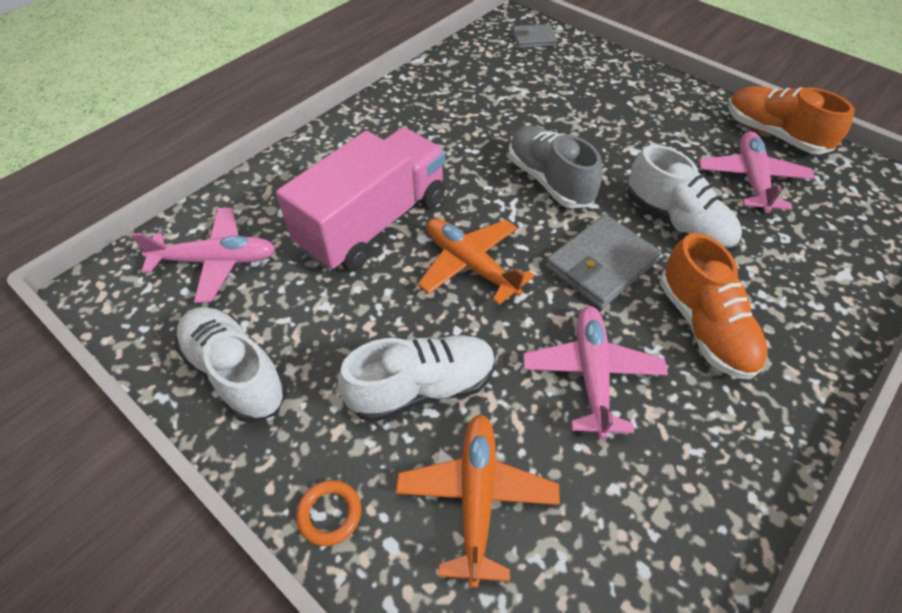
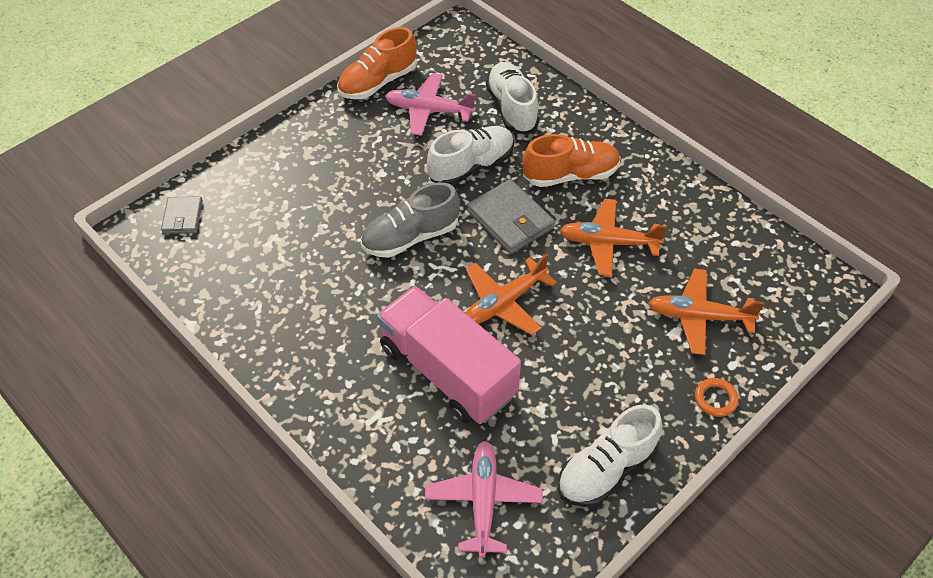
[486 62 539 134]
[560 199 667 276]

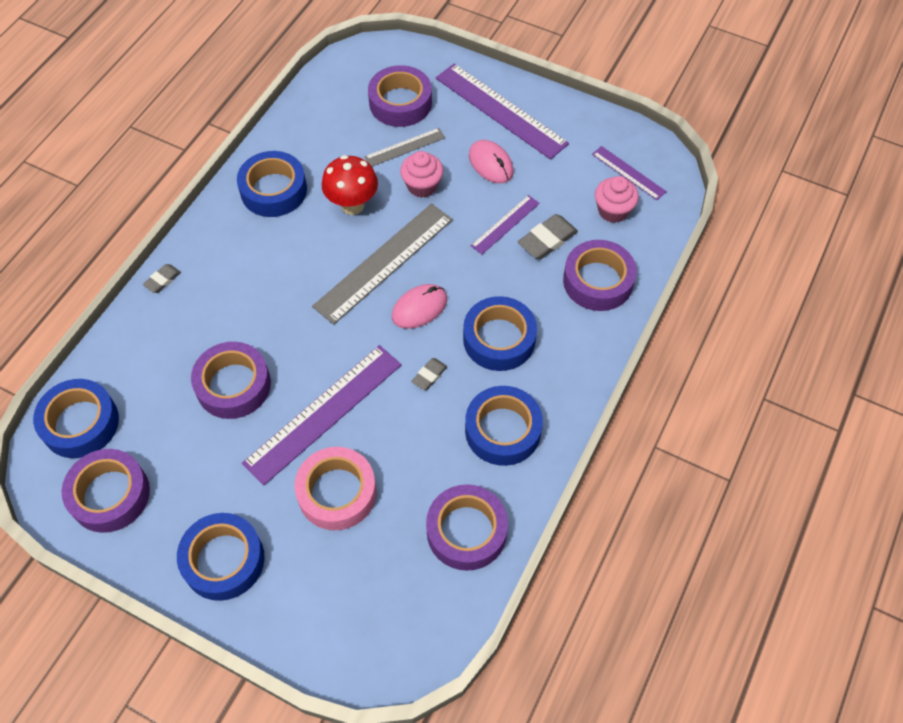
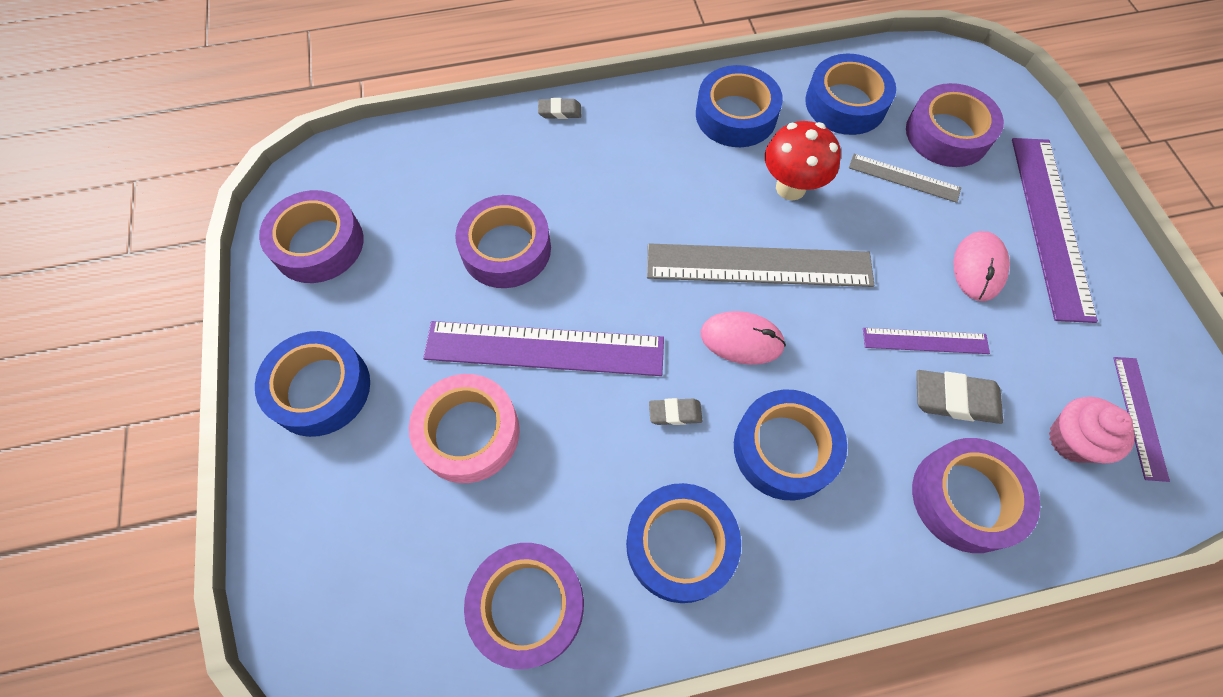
[805 54 896 135]
[400 151 444 198] (first image)

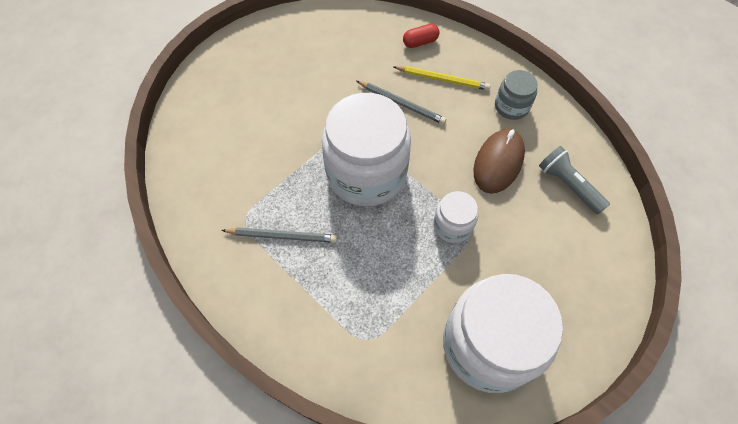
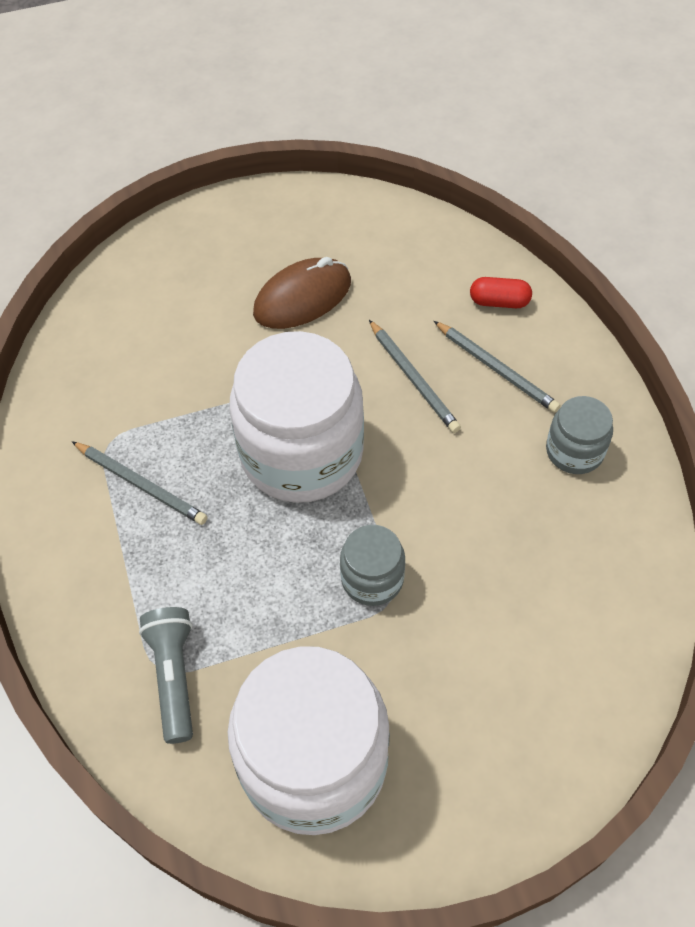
[434 321 561 413]
[340 525 405 606]
[253 257 351 329]
[139 607 193 744]

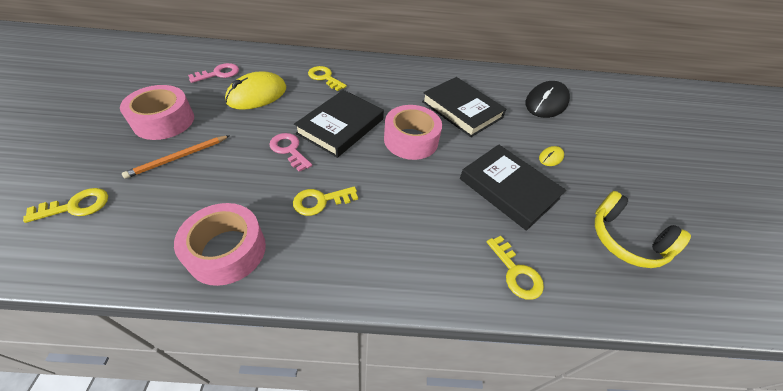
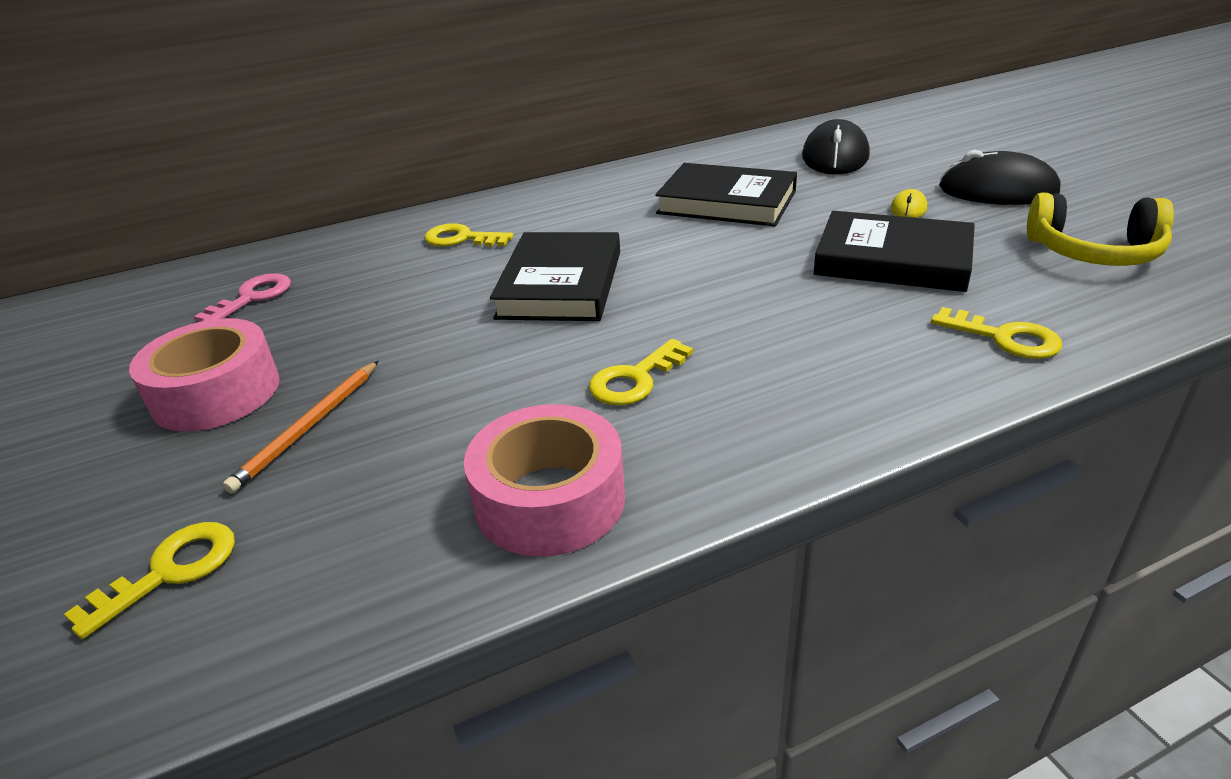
[225 72 286 110] (first image)
[269 133 312 172] (first image)
[384 105 442 160] (first image)
[939 150 1060 205]

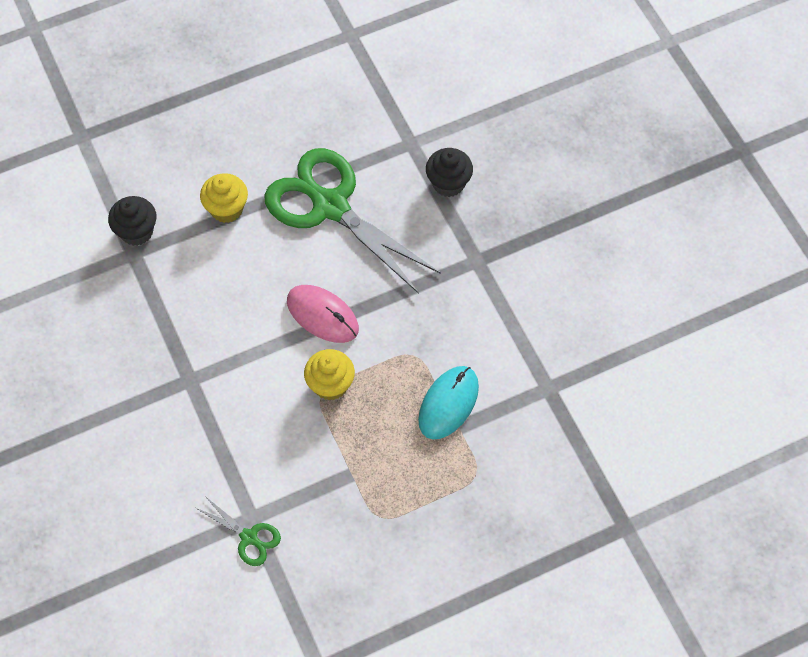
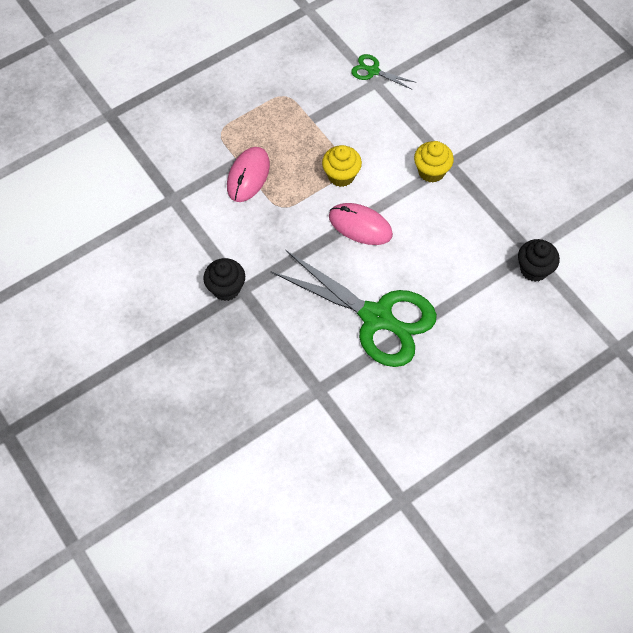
[414 141 454 183]
[227 147 270 202]
[203 258 245 301]

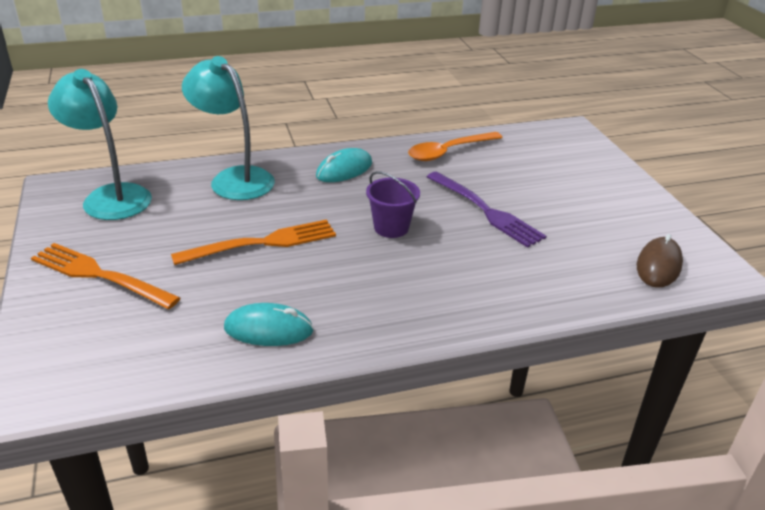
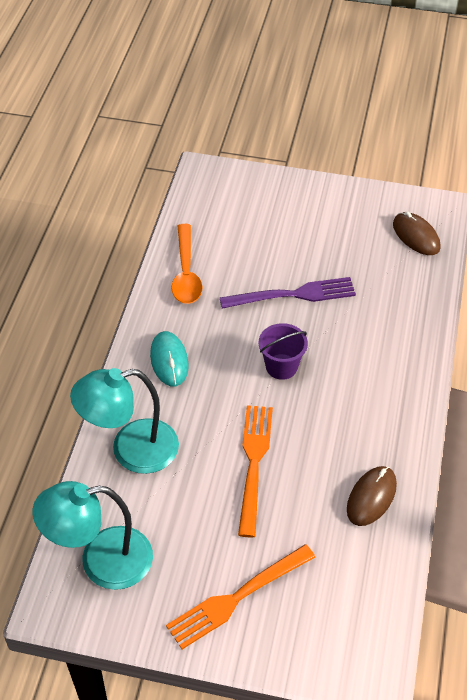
[347 466 397 526]

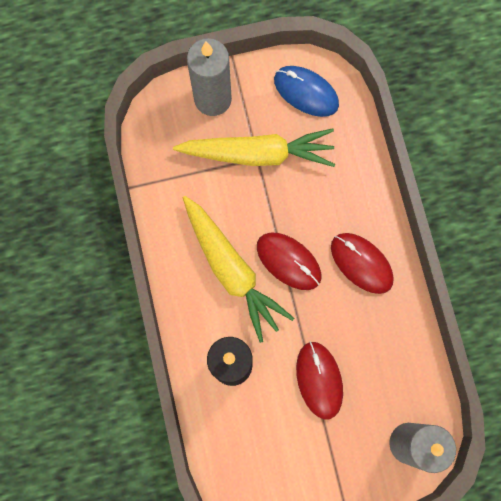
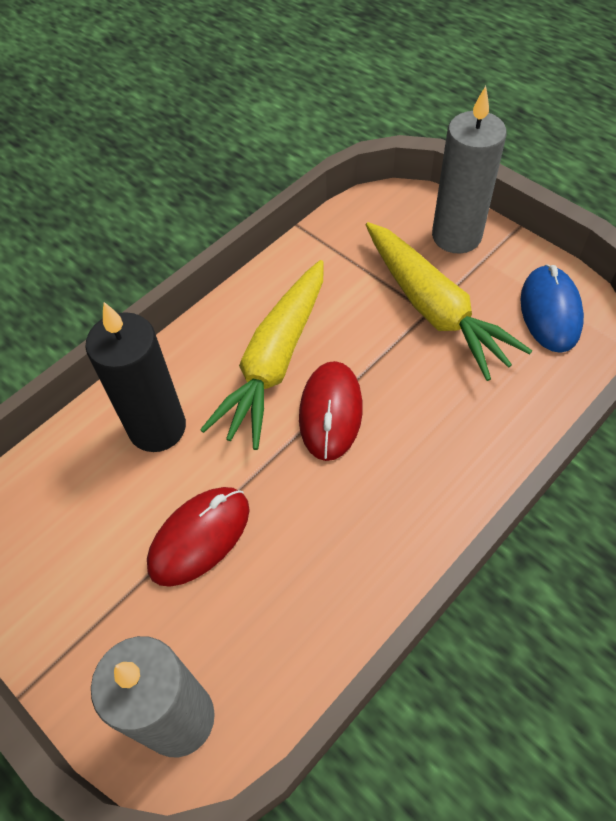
[331 233 394 294] (first image)

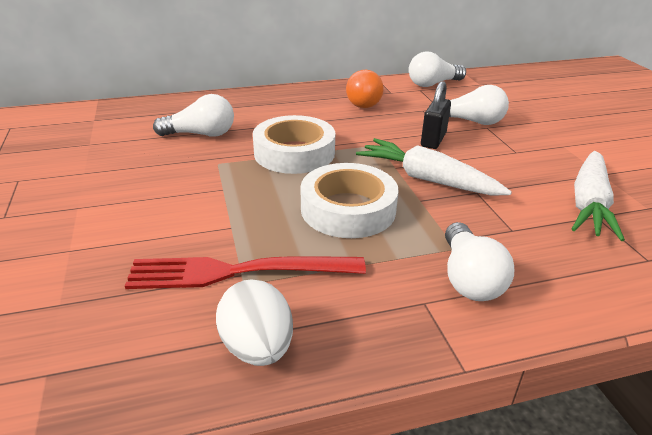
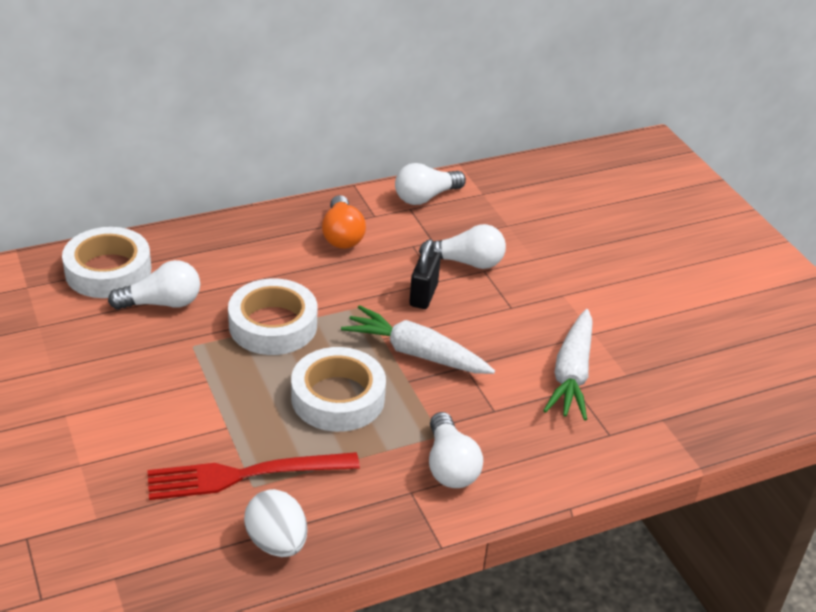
[62 227 151 298]

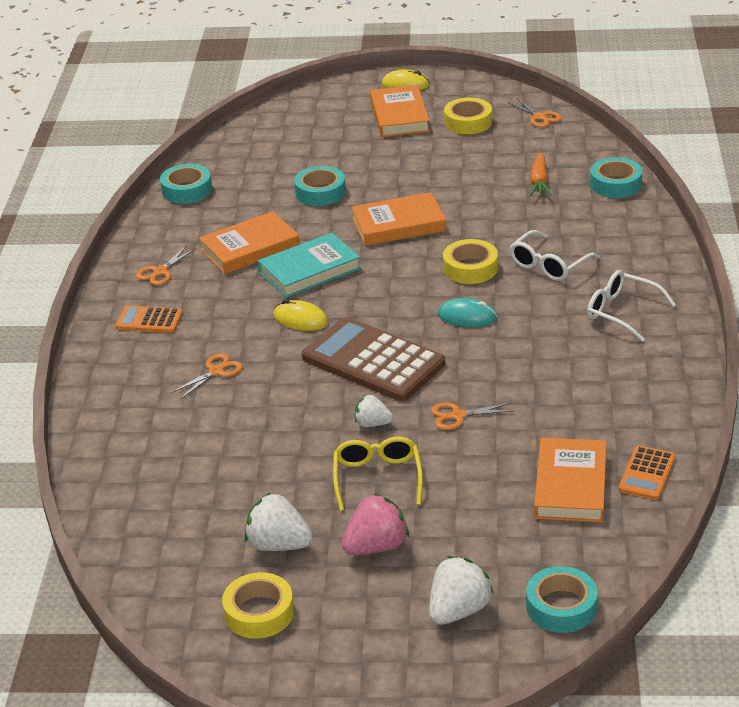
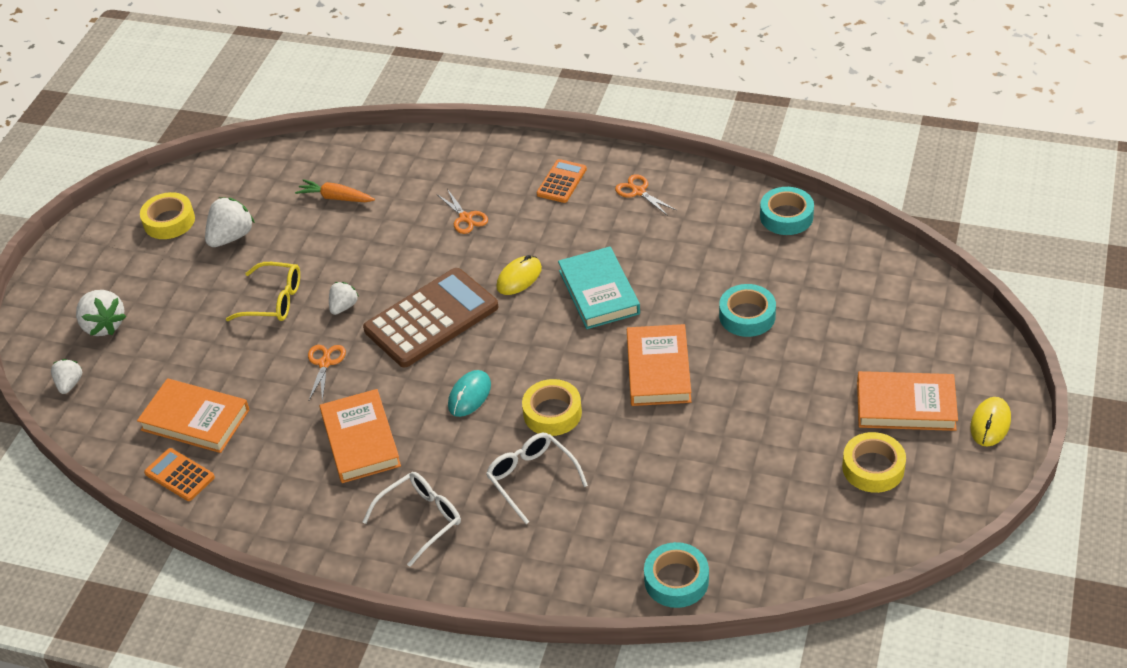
[320 389 401 483]
[342 493 409 555] (first image)
[508 98 562 127] (first image)
[51 359 82 394]
[295 179 375 202]

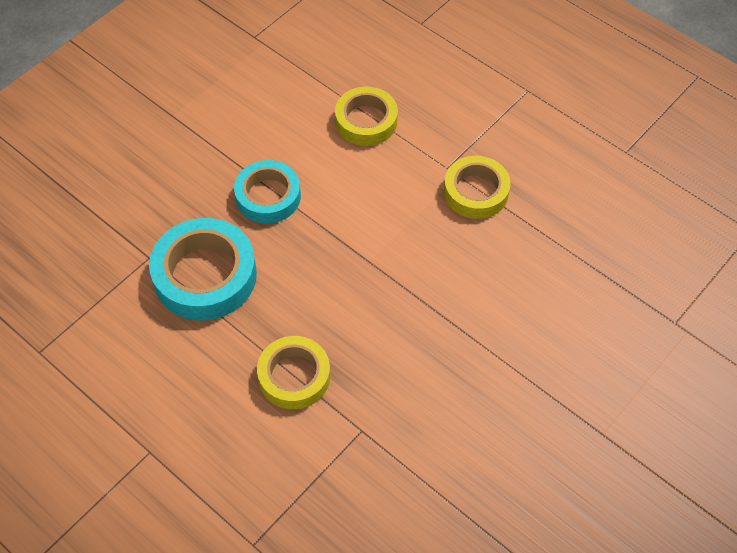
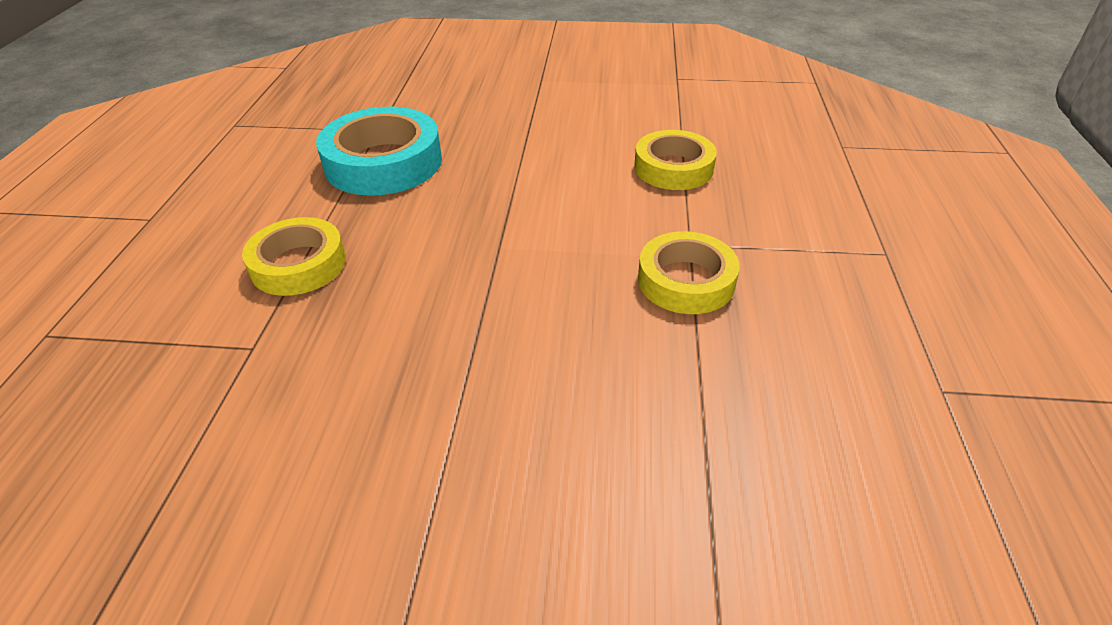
[234 160 301 223] (first image)

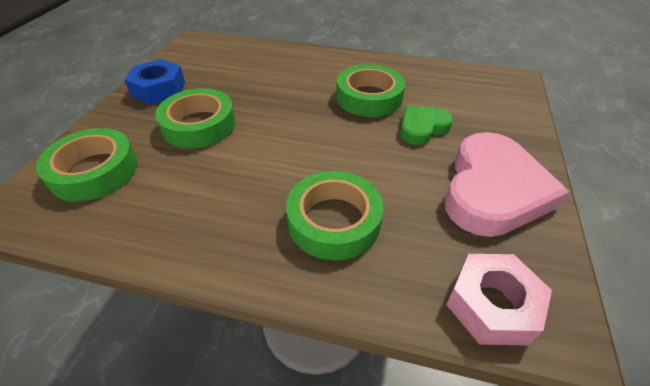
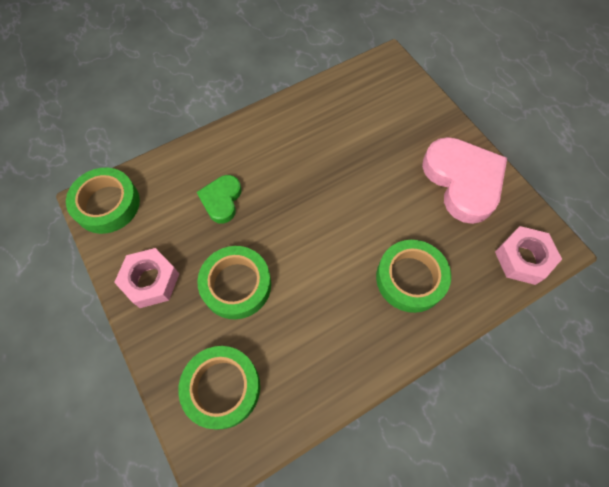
[114 248 179 308]
[66 168 140 234]
[197 175 241 223]

